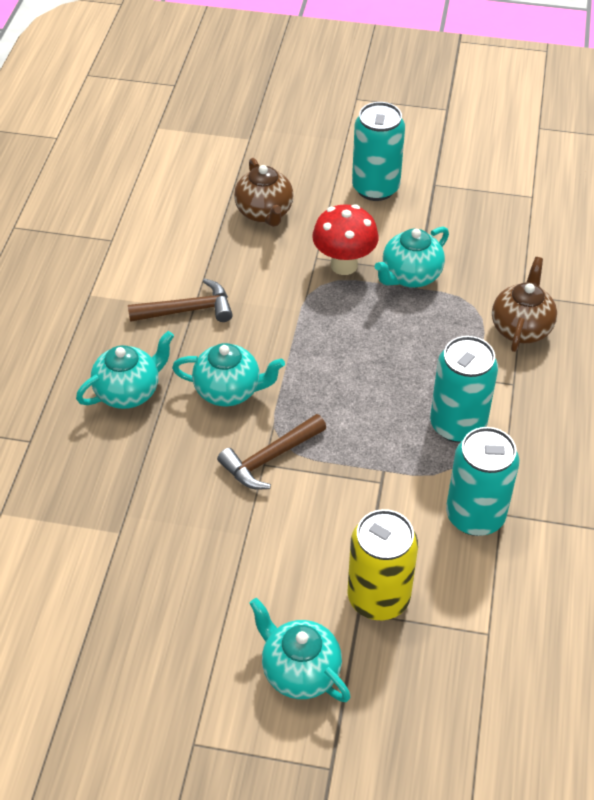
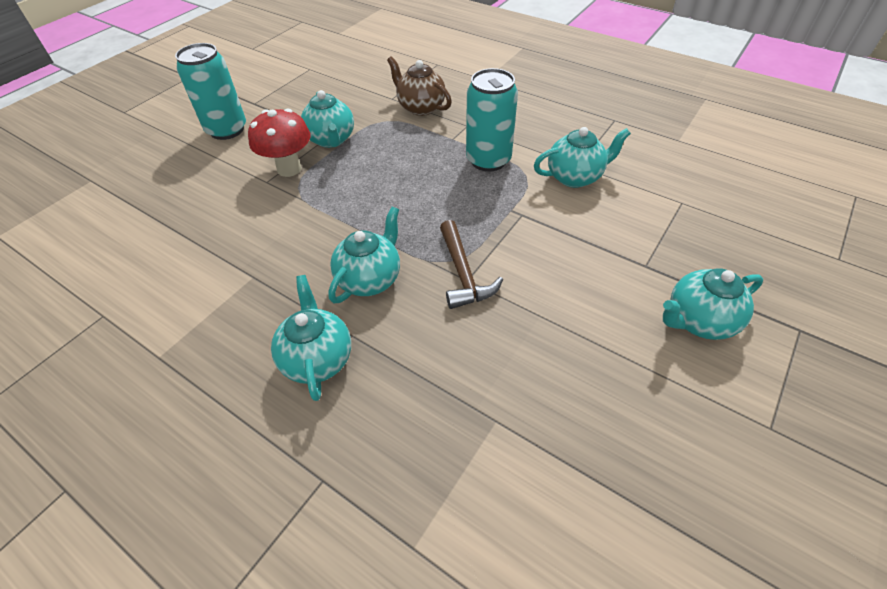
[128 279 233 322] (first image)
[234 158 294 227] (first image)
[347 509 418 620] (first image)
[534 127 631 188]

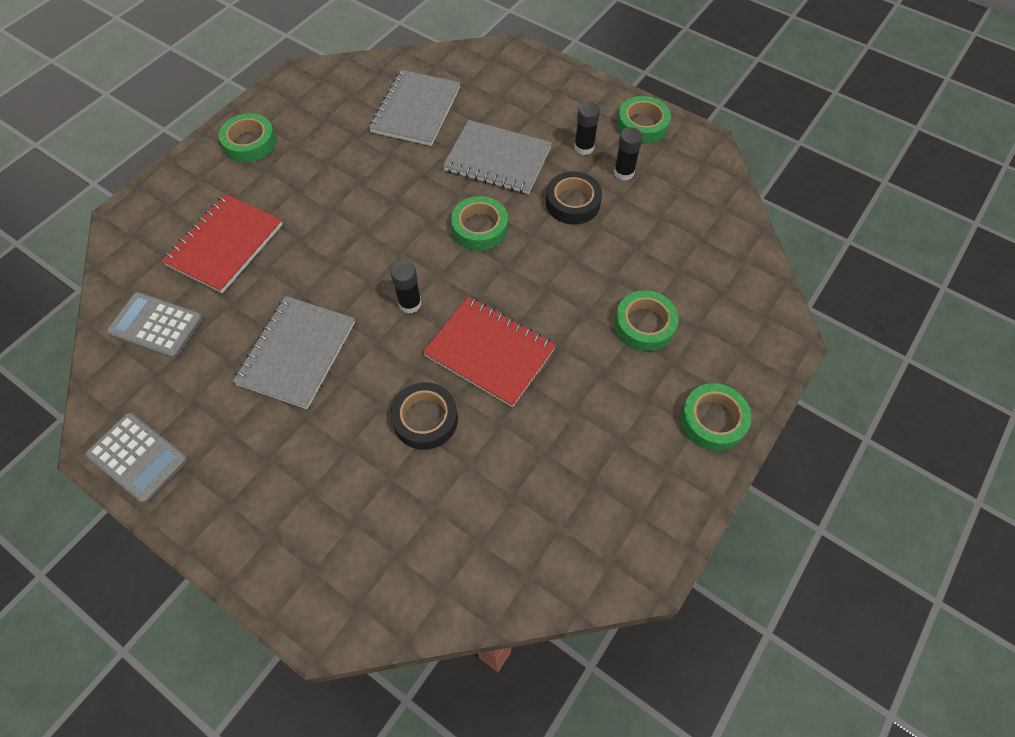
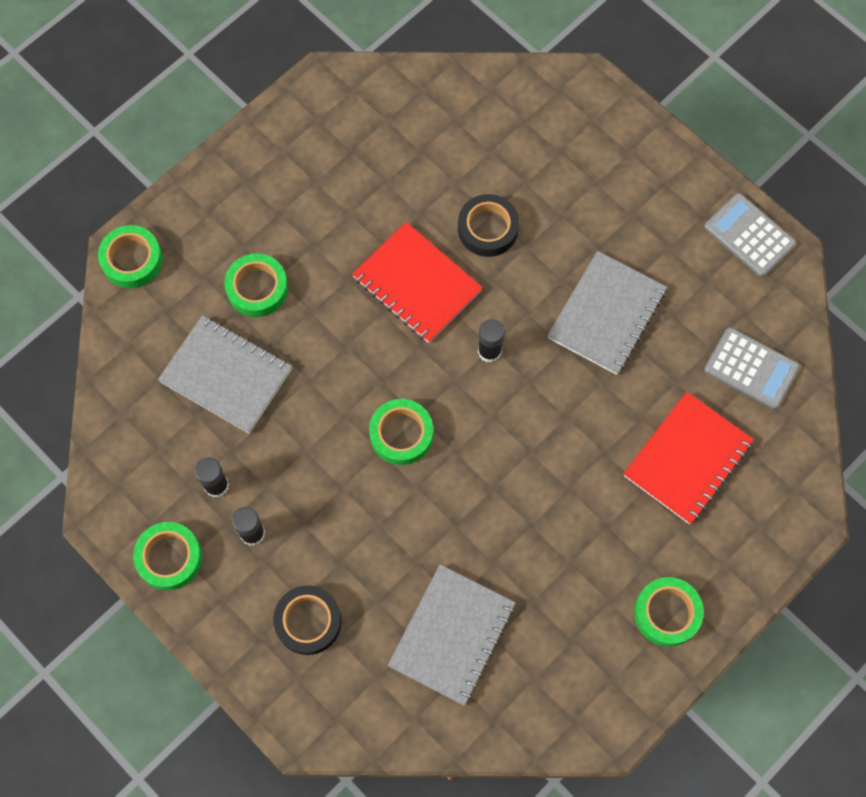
[158 315 292 433]
[273 585 342 655]
[98 225 163 288]

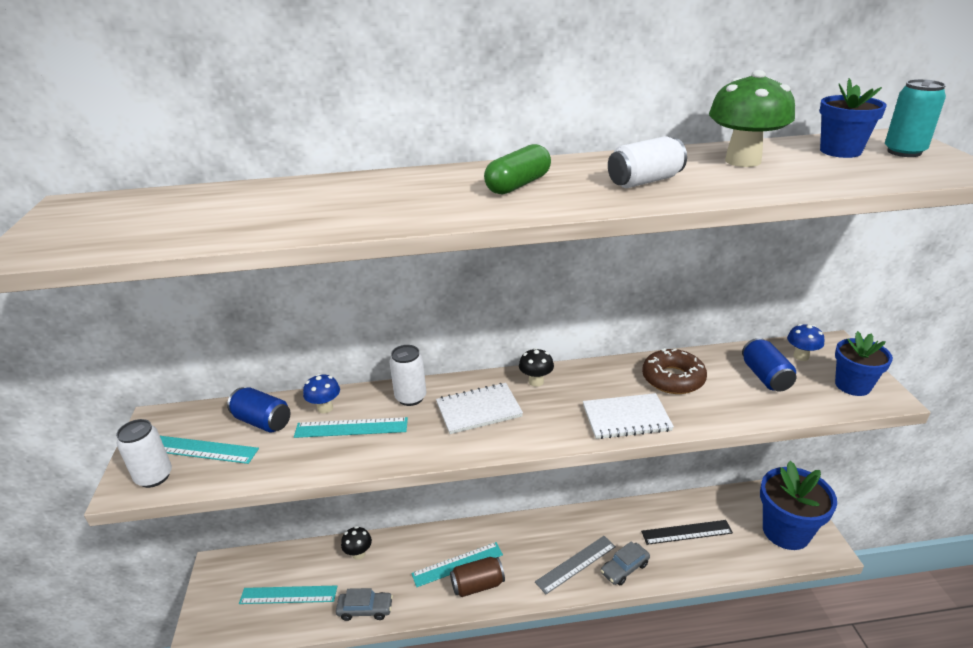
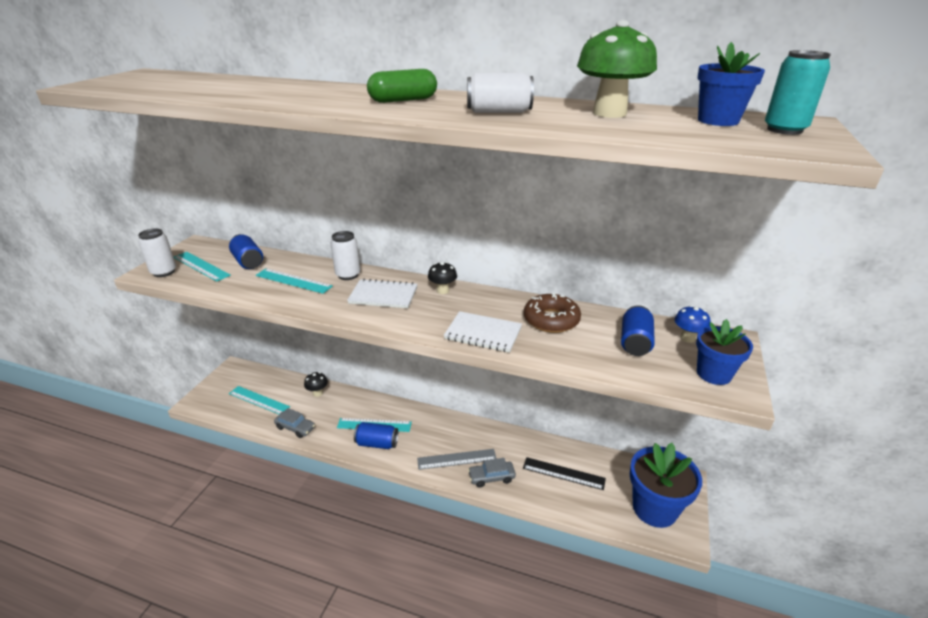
[303 374 340 413] (first image)
[354 422 398 449]

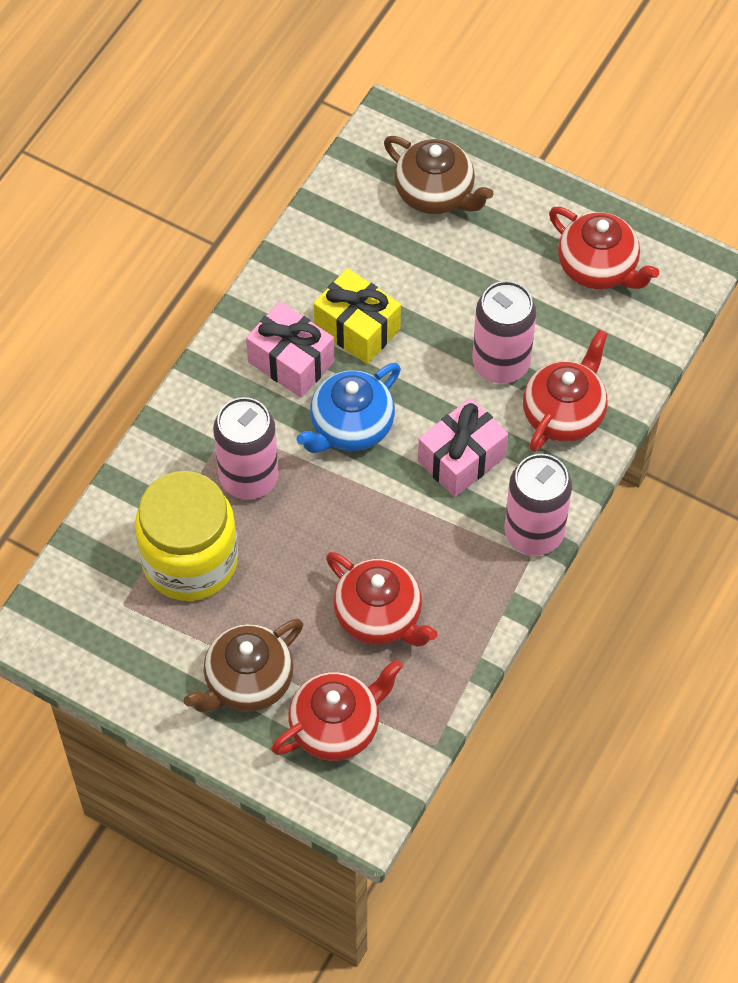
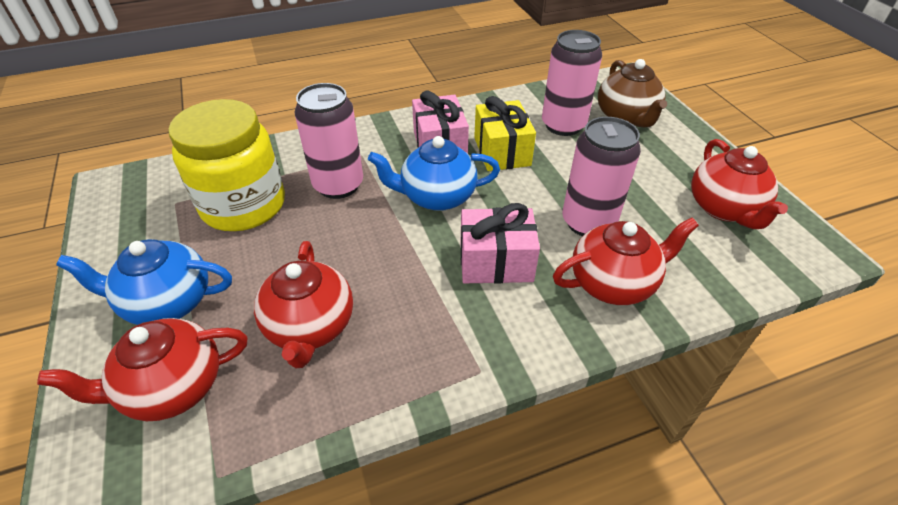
[56 239 232 325]
[37 318 247 421]
[542 30 602 136]

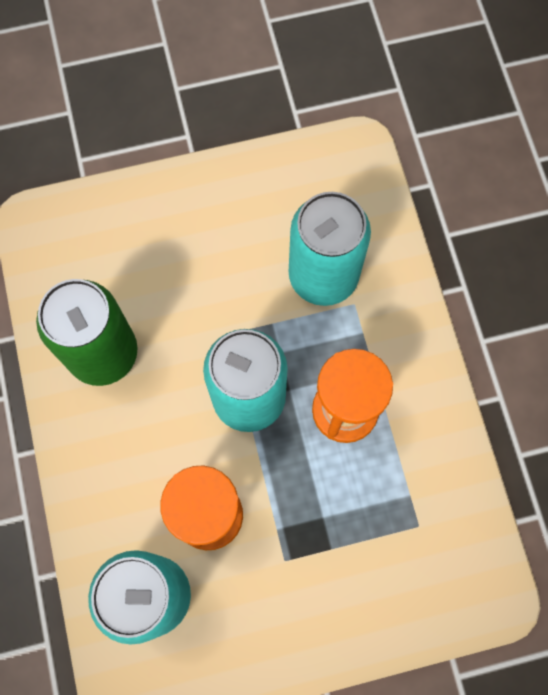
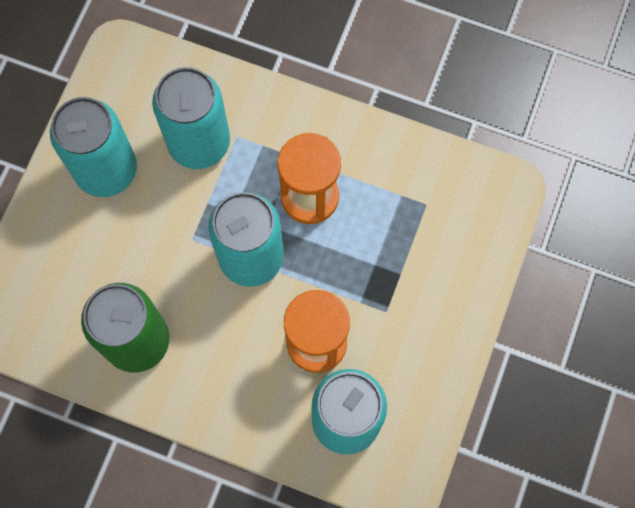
[50 97 137 197]

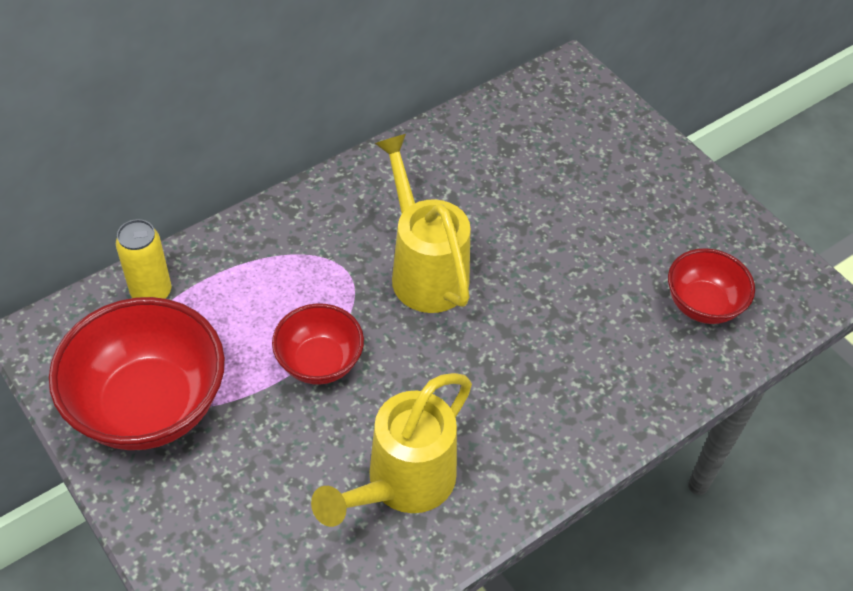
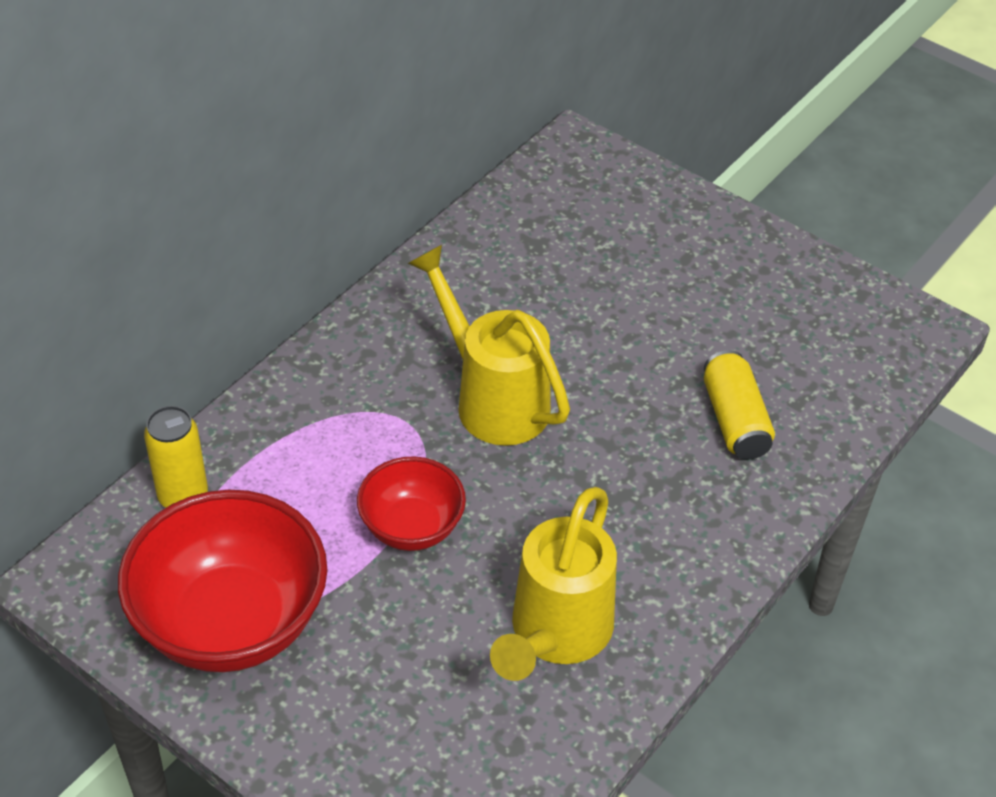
[668 248 755 324] (first image)
[704 350 775 460]

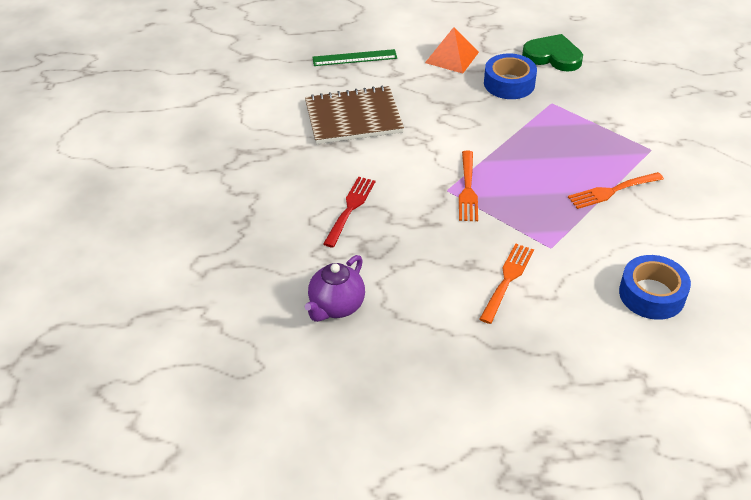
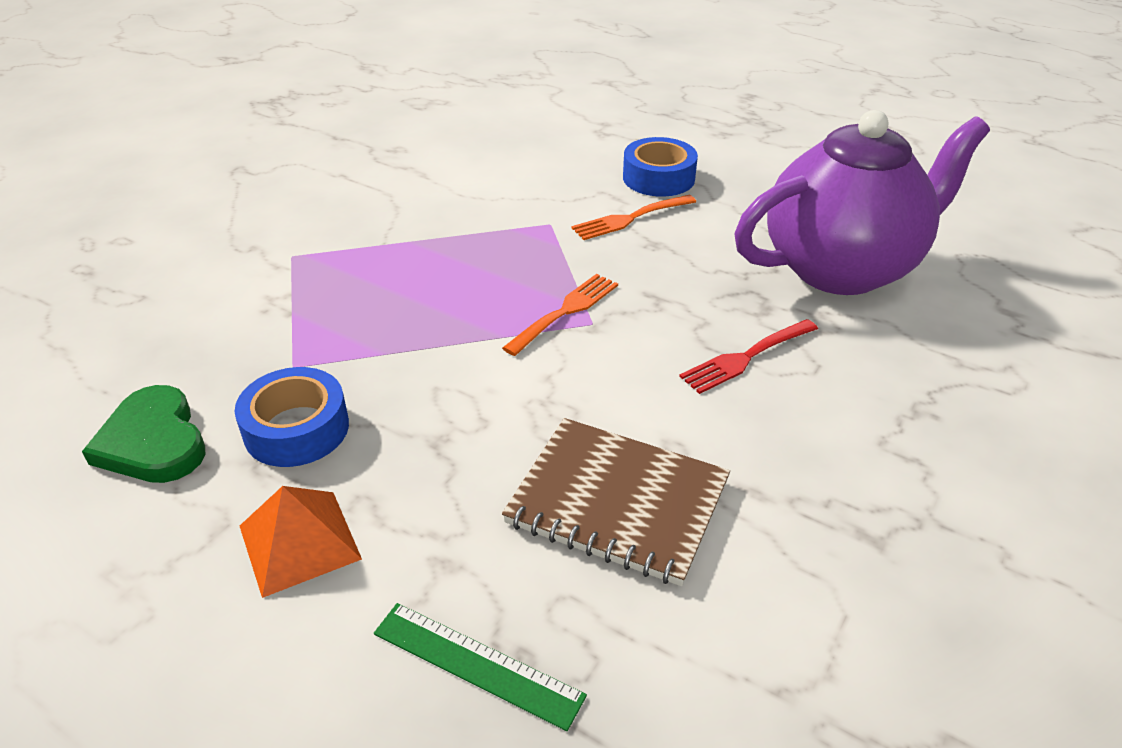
[735 110 990 295]
[568 172 664 209] (first image)
[623 137 698 197]

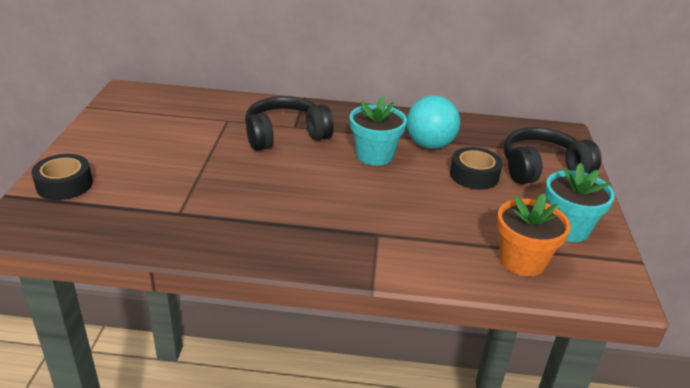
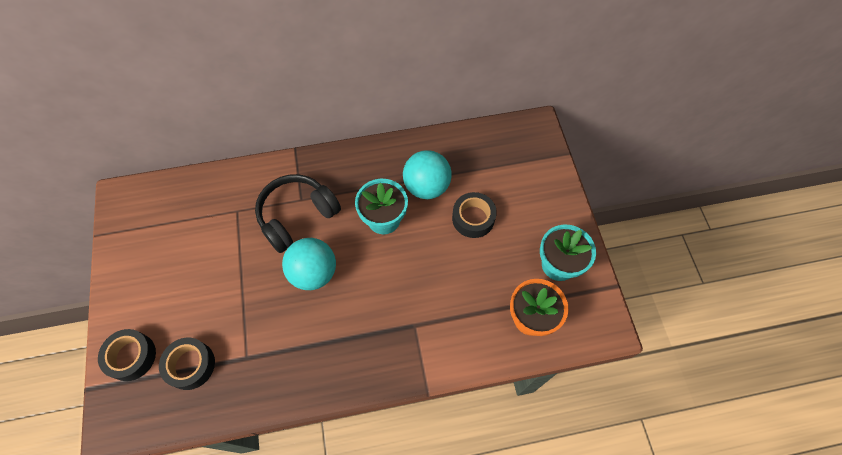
[504 127 601 184] (first image)
[159 338 215 390]
[282 238 336 290]

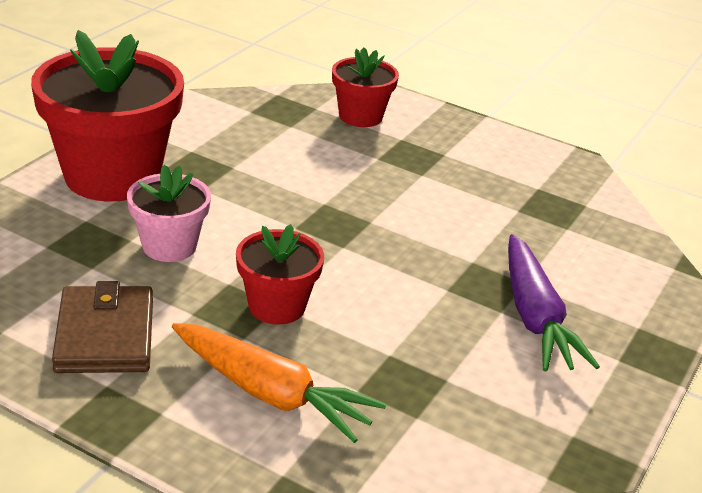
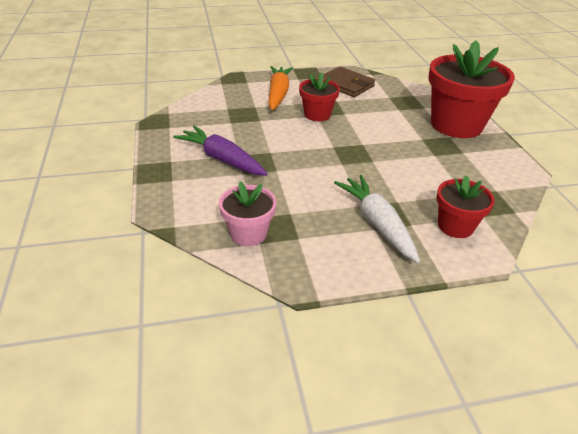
[219 181 276 246]
[268 66 293 110]
[334 175 420 263]

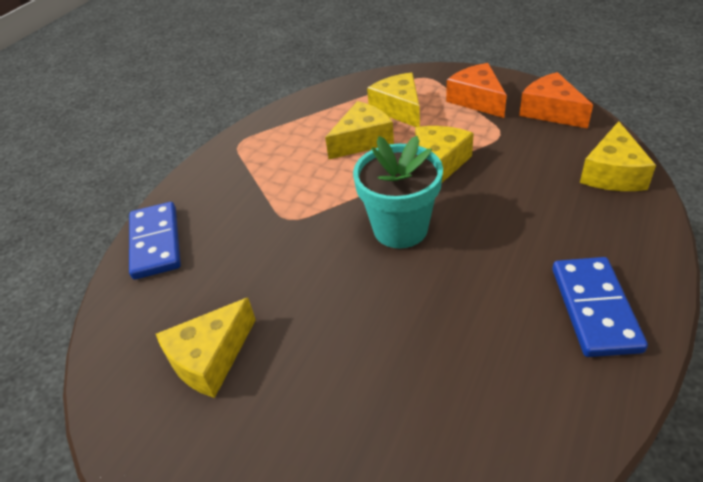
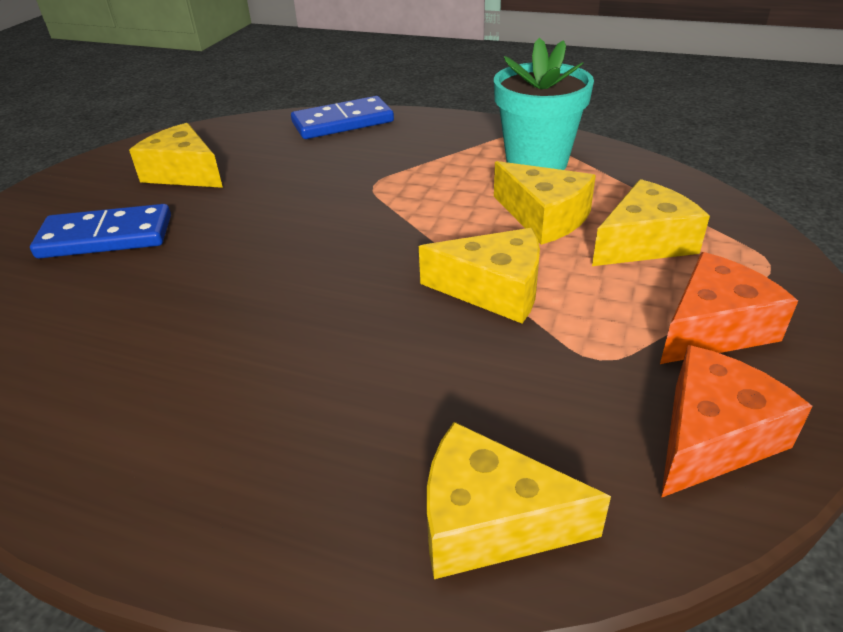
[494 38 594 170]
[30 204 171 258]

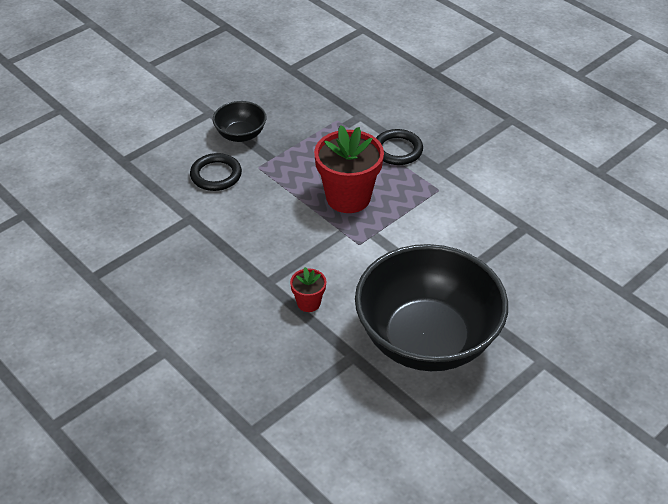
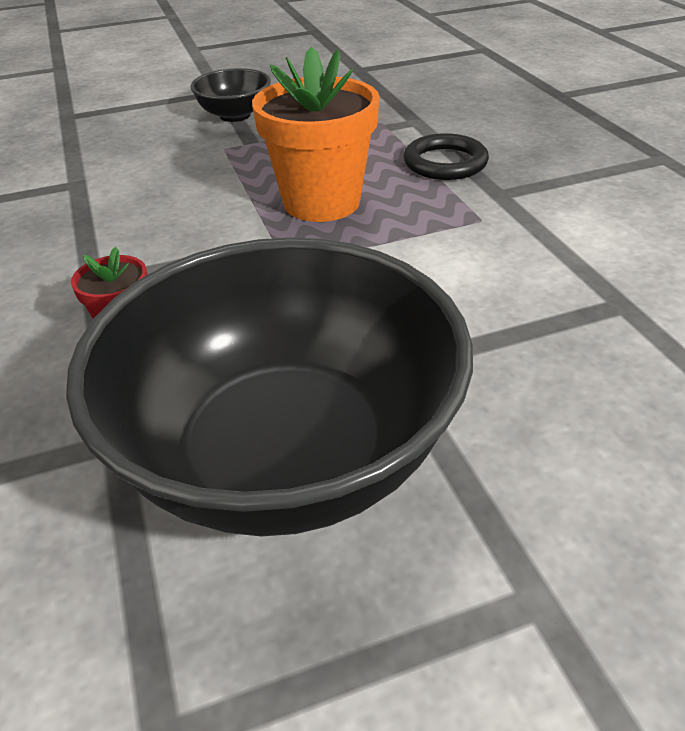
[190 153 242 191] (first image)
[252 47 380 222]

